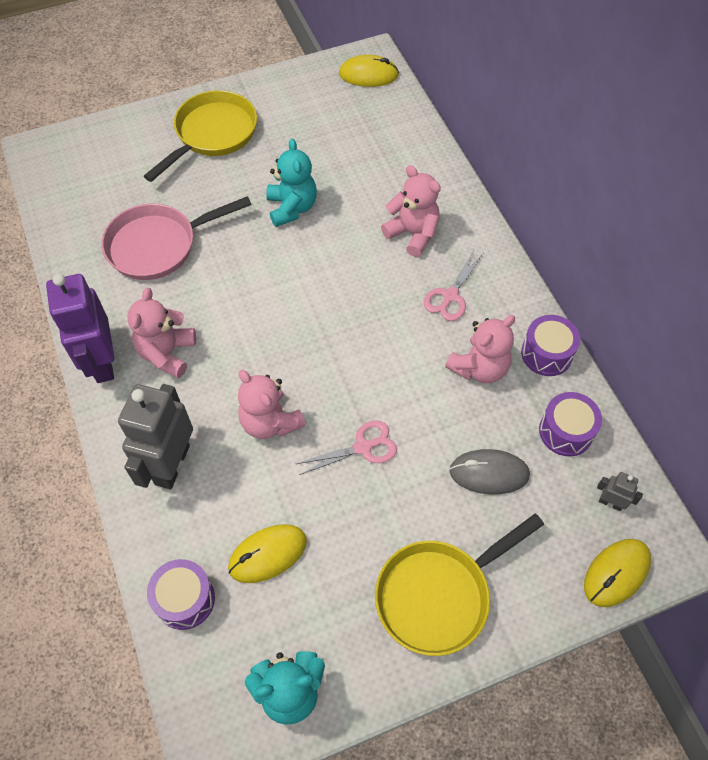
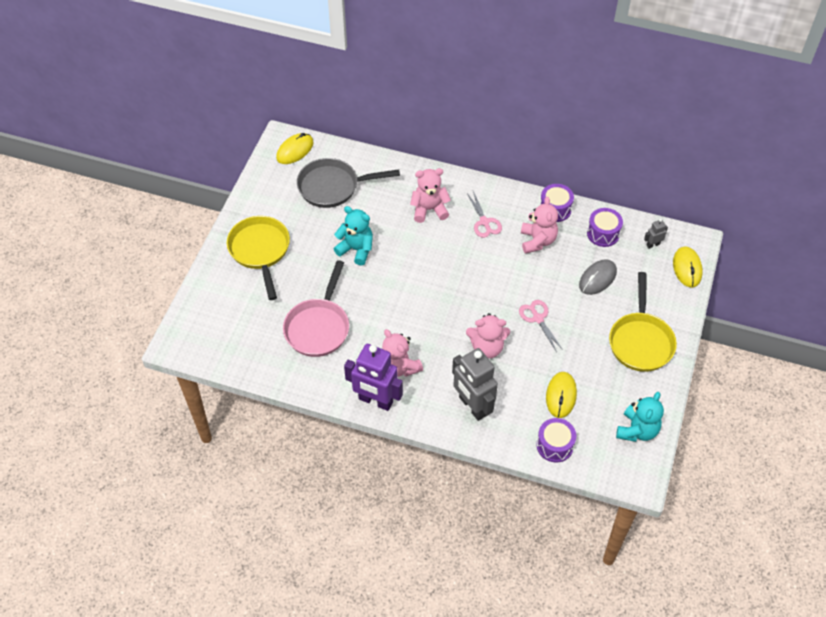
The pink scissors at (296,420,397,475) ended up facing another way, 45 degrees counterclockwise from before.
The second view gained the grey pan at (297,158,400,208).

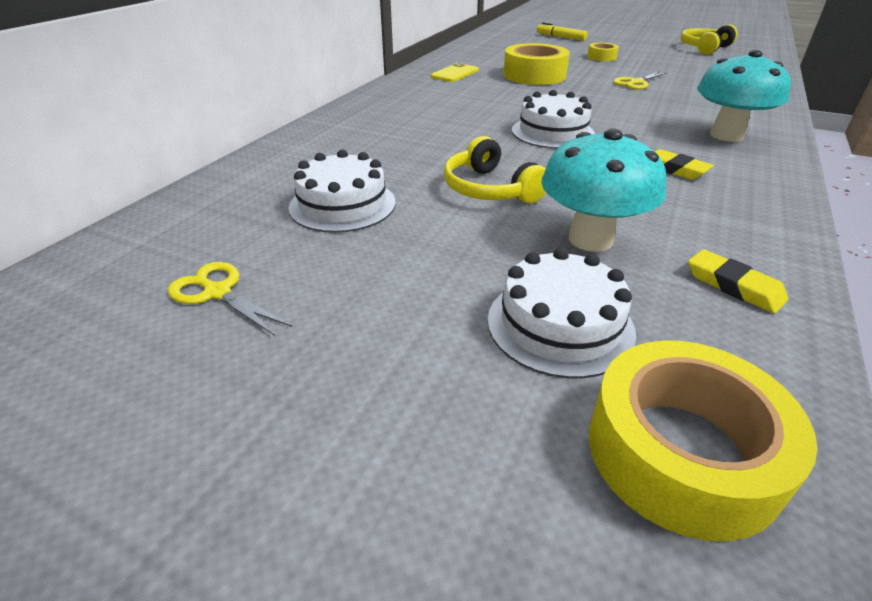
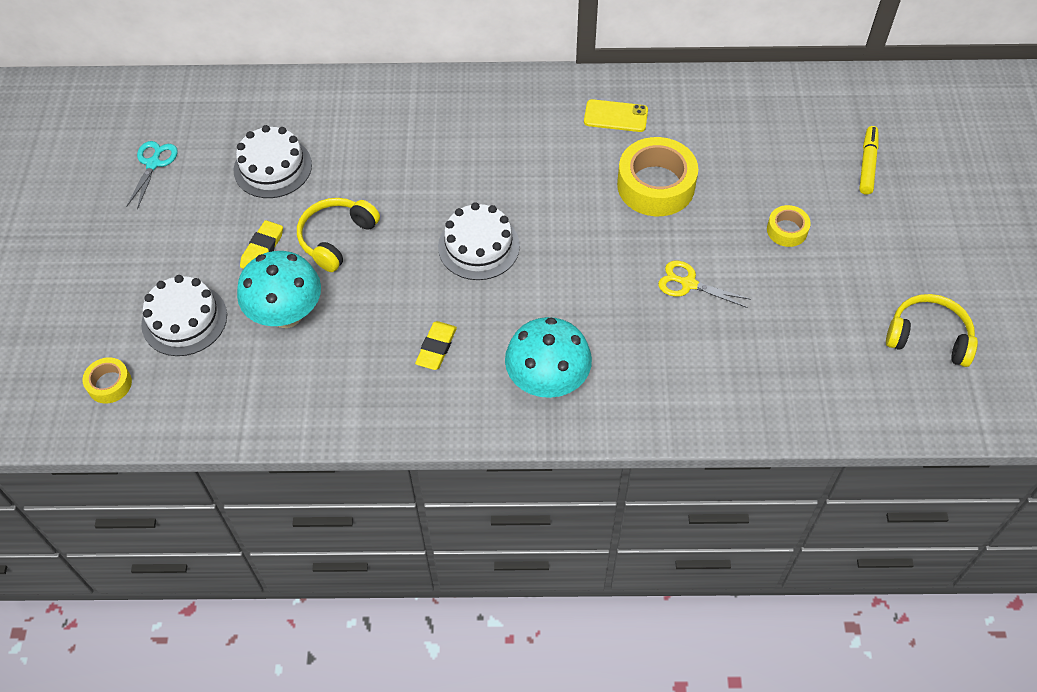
The yellow eraser ended up elsewhere, having gone from (688,249,788,314) to (240,220,283,269).
What was the yellow scissors at (168,262,292,336) turned into the turquoise scissors at (126,141,178,210).
The size of the yellow tape at (589,340,817,541) changed by a factor of 0.51.

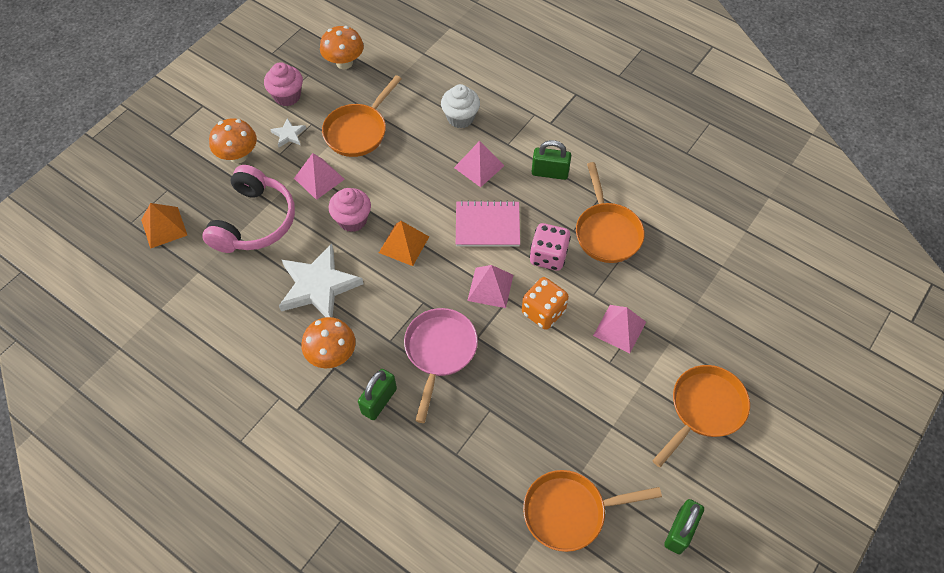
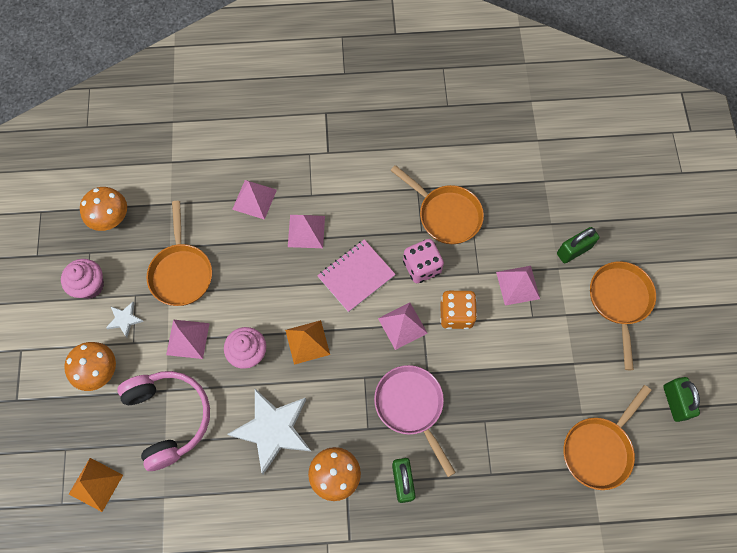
Where the white cupcake stood at (441,84,480,128), the pink pyramid came to stand at (232,180,277,220).
The green padlock ended up elsewhere, having gone from (532,140,571,180) to (557,227,599,263).

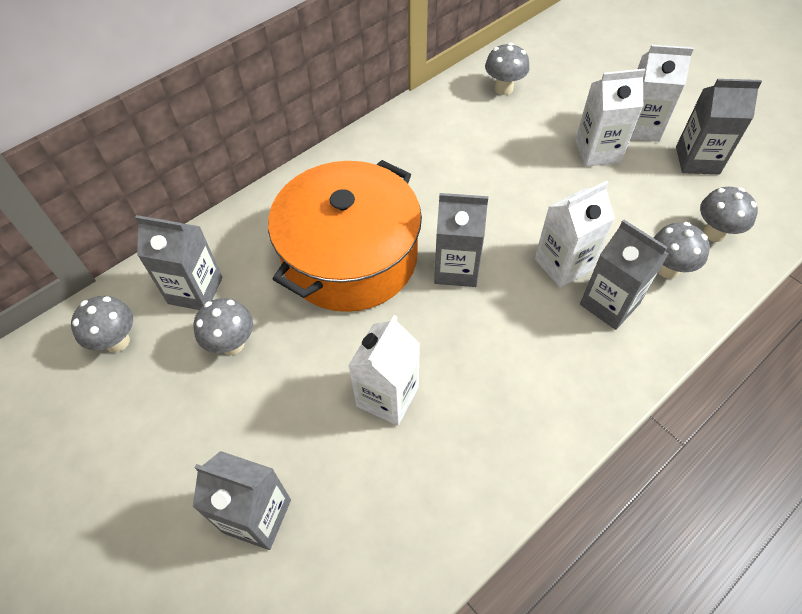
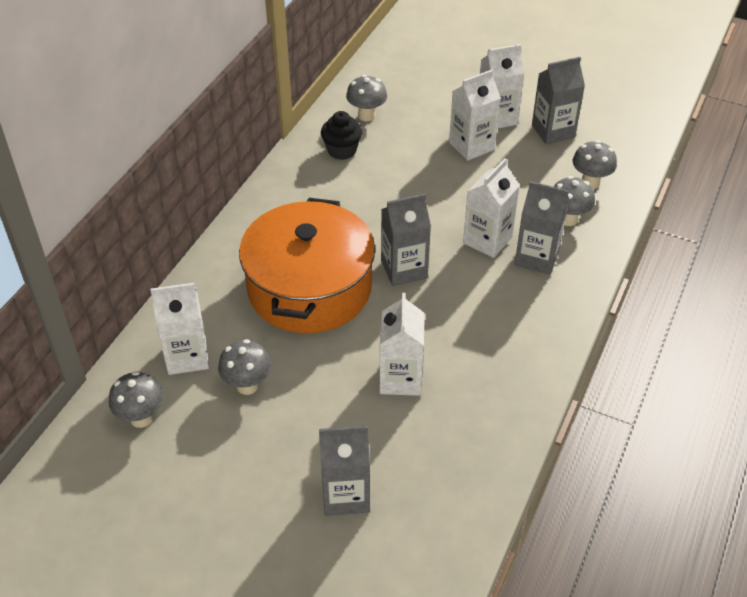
What was the grey carton at (135,215,222,310) turned into the white carton at (150,283,209,375).
The second view gained the black cupcake at (321,111,362,160).

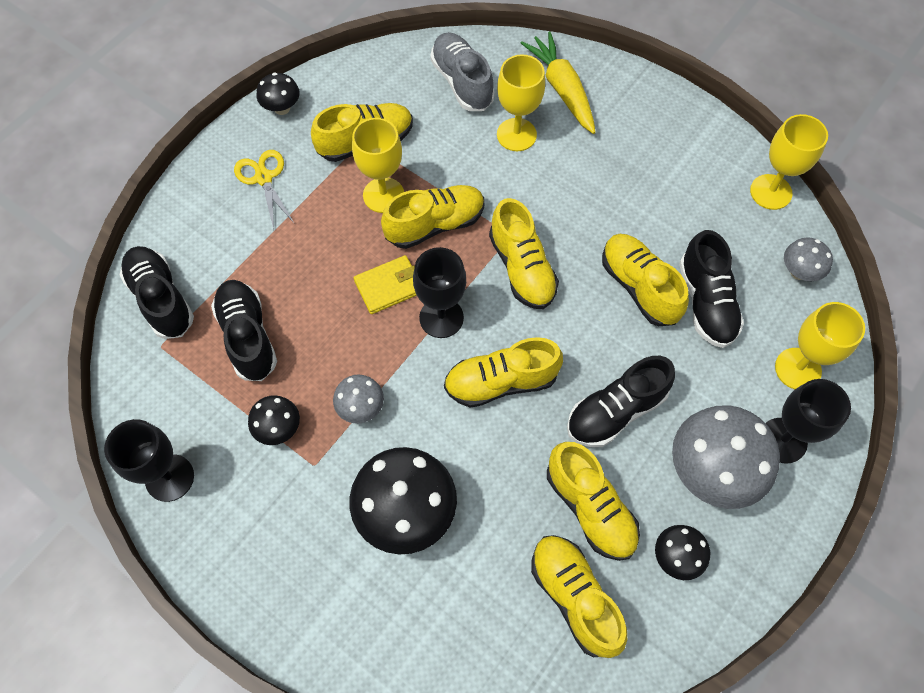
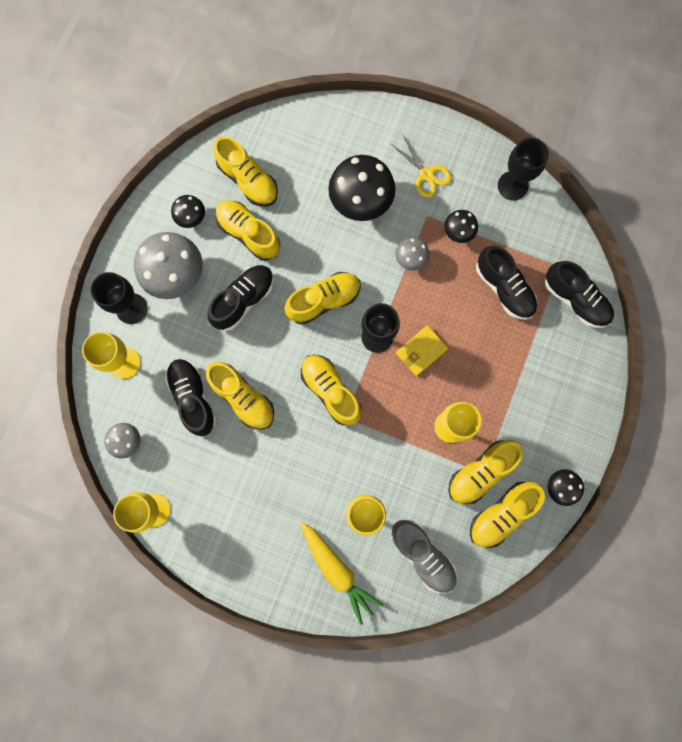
The yellow scissors ended up elsewhere, having gone from (234,150,295,229) to (391,135,451,197).
The yellow shoe ended up elsewhere, having gone from (381,185,484,249) to (470,482,545,548).

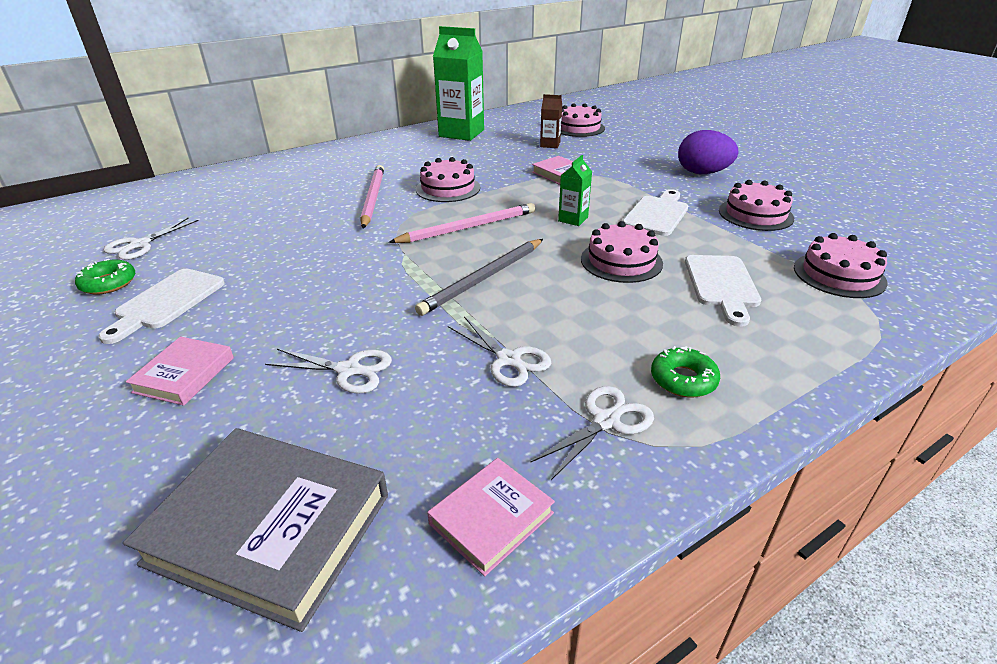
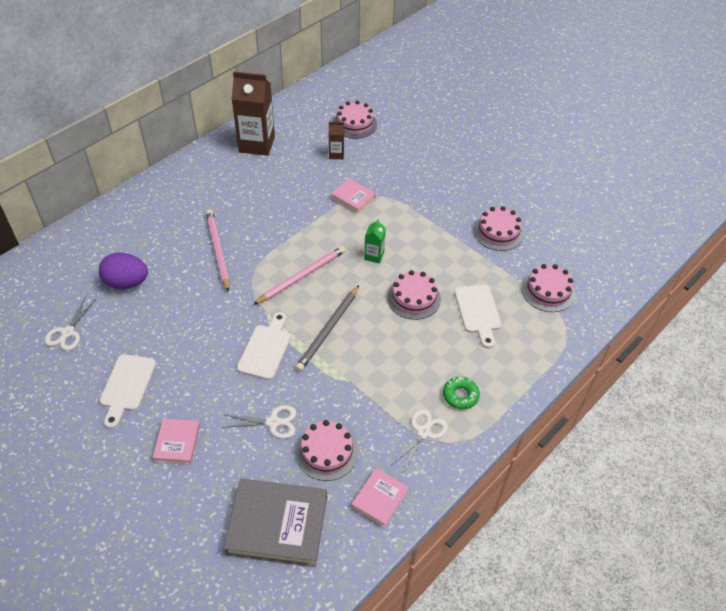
What was the green carton at (433,26,484,141) turned into the brown carton at (232,72,275,156).
The purple egg ended up elsewhere, having gone from (678,130,739,174) to (99,253,148,289).
The pink cake ended up elsewhere, having gone from (416,157,480,202) to (296,420,358,481).
The white cutting board ended up elsewhere, having gone from (623,189,688,236) to (237,312,291,380).
The second view lost the green donut at (75,259,135,294).
The second view lost the white scissors at (448,317,551,387).

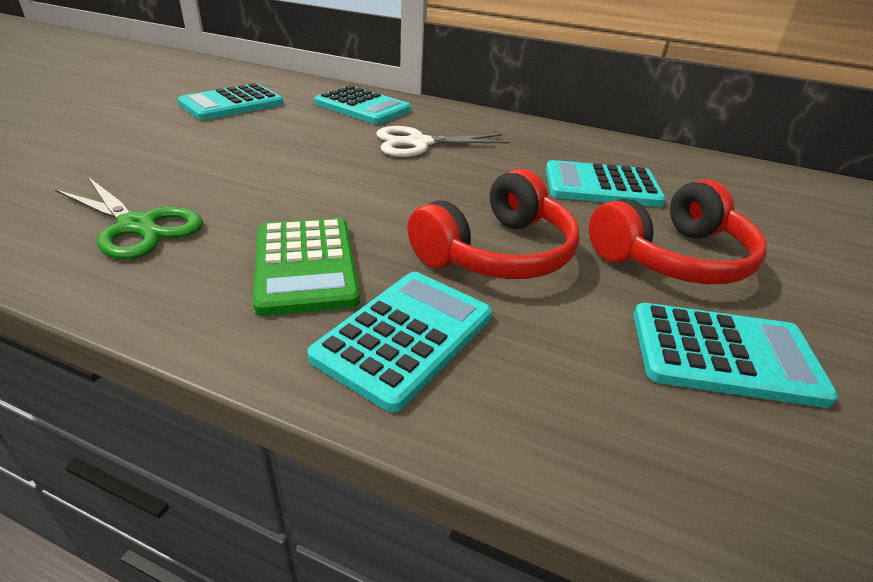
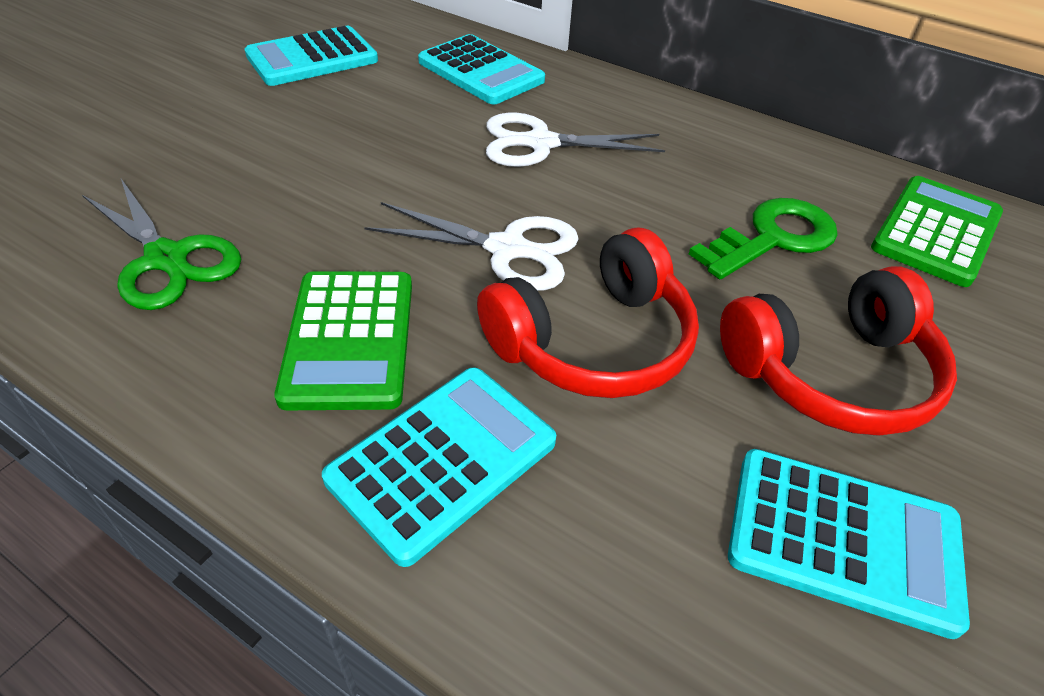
Where the turquoise calculator stood at (546,160,666,207), the green key came to stand at (689,198,838,279).
The second view gained the green calculator at (871,176,1003,287).
The second view gained the white scissors at (364,202,579,291).

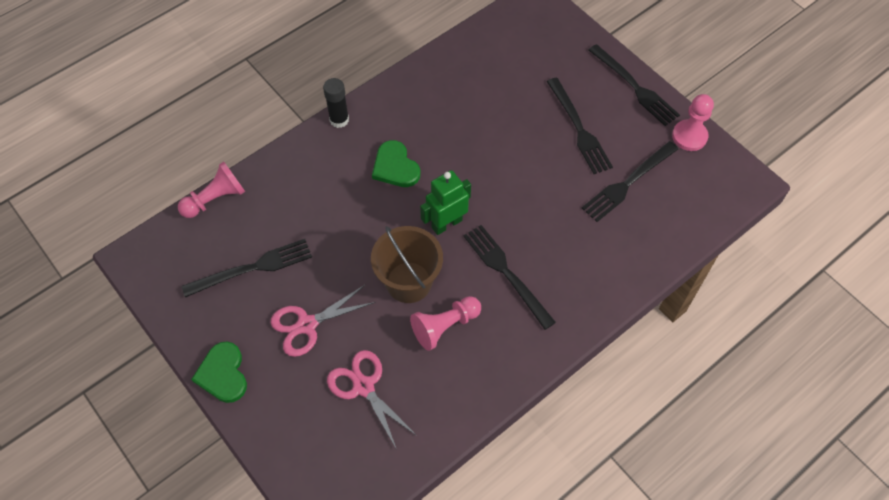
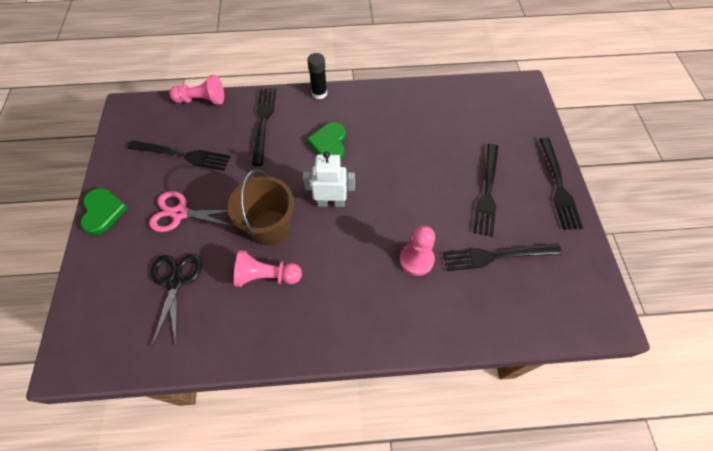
The pink pawn ended up elsewhere, having gone from (672,94,714,151) to (400,226,435,276).
What was the green robot at (420,170,471,235) turned into the white robot at (303,151,355,207).
The black fork ended up elsewhere, having gone from (464,225,556,330) to (252,89,276,166).
The green heart at (191,341,247,403) ended up facing another way, 150 degrees clockwise from before.
What was the pink scissors at (327,350,417,450) turned into the black scissors at (151,254,202,346).

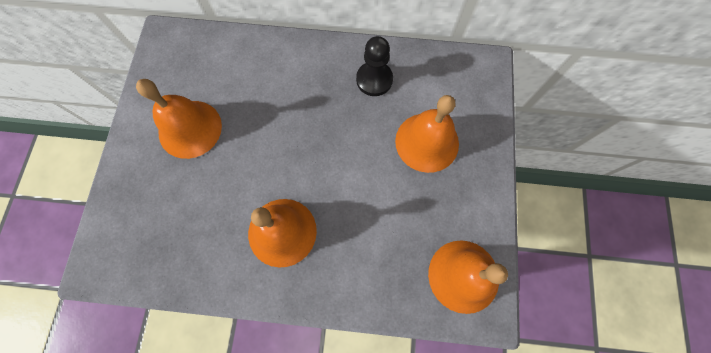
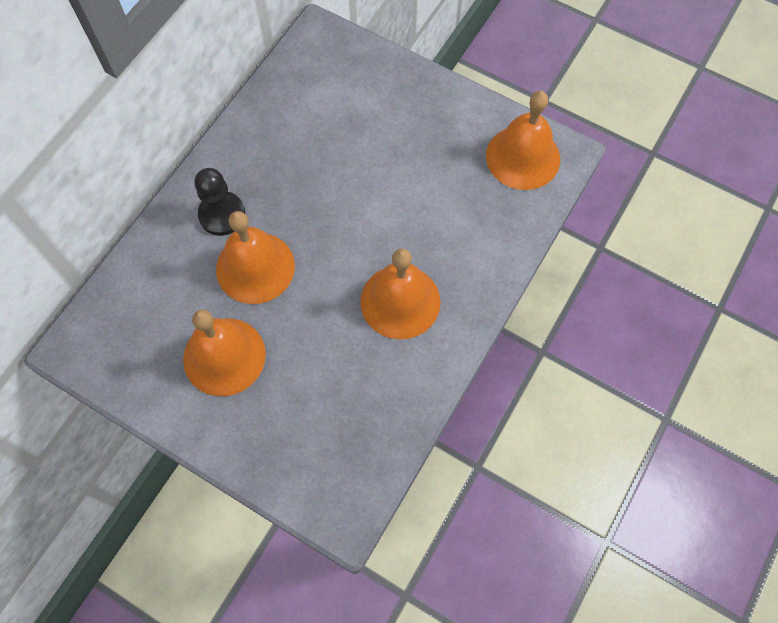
The black pawn ended up elsewhere, having gone from (356,36,393,96) to (194,168,245,236).
The orange bell ended up elsewhere, having gone from (395,95,459,173) to (216,211,295,304).

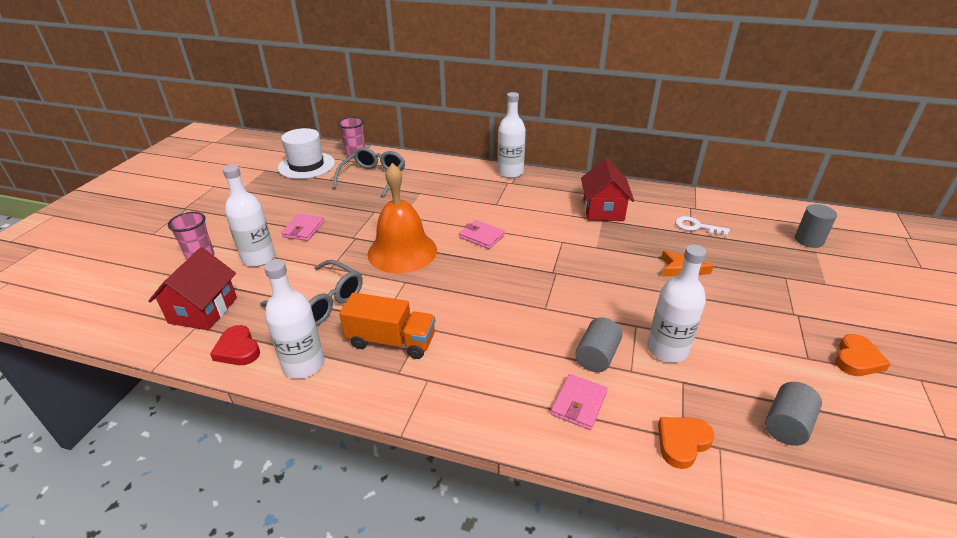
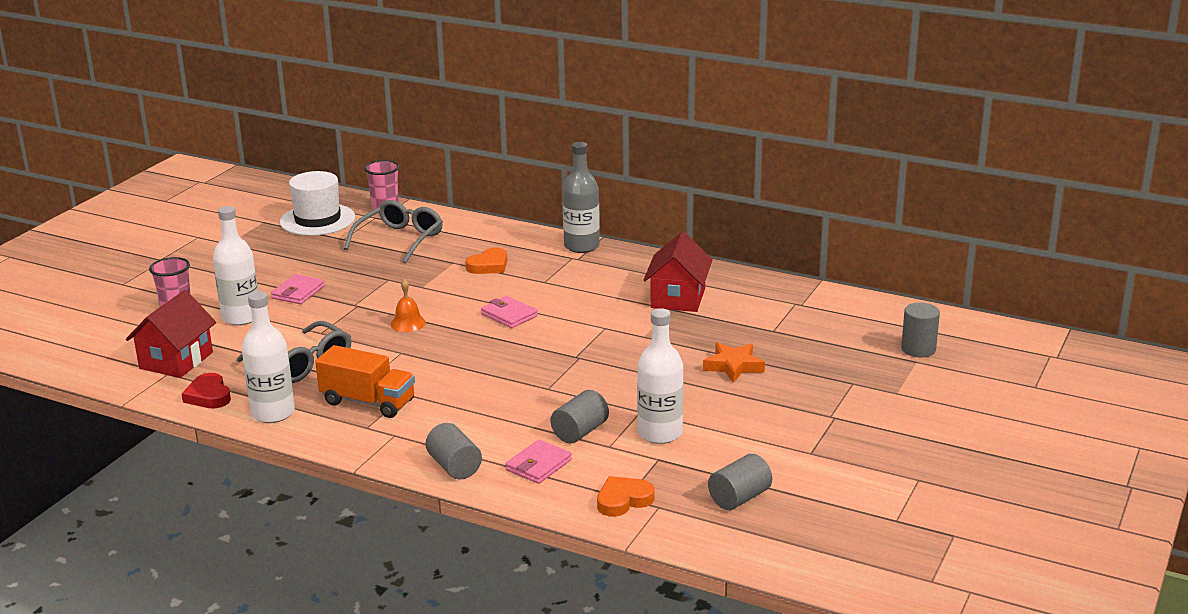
What was the white bottle at (498,92,526,178) turned into the grey bottle at (562,142,600,253).
The size of the orange bell at (367,163,437,273) changed by a factor of 0.42.
The second view lost the white key at (675,216,730,236).
The orange heart ended up elsewhere, having gone from (835,334,891,376) to (465,247,507,274).
The second view gained the grey cylinder at (426,423,482,480).

